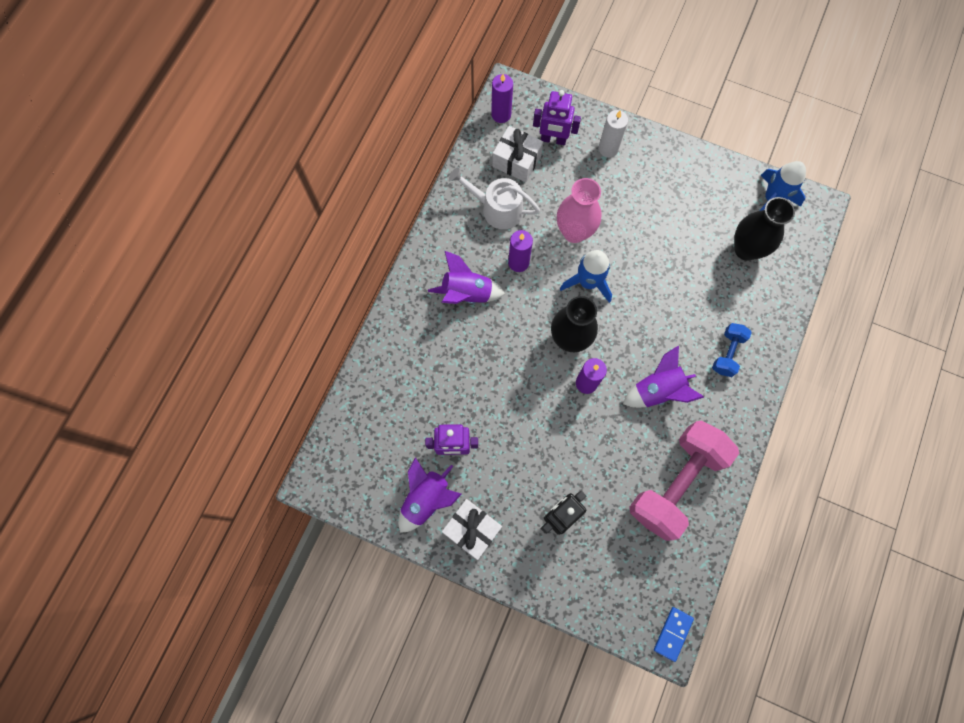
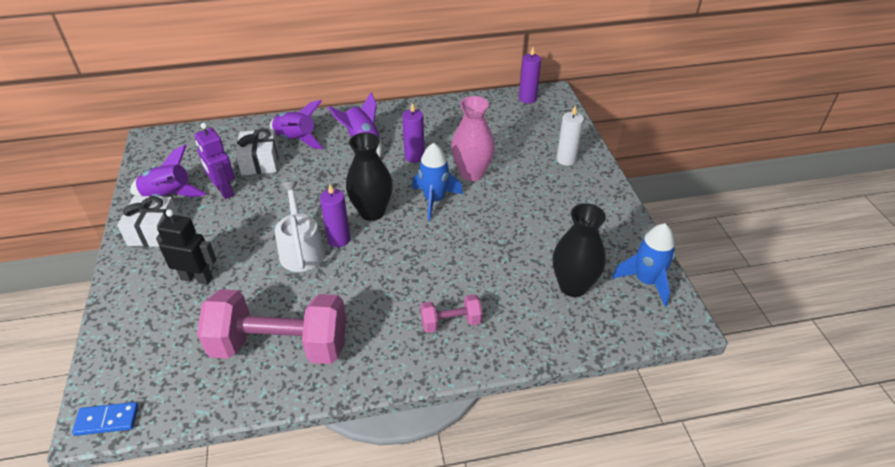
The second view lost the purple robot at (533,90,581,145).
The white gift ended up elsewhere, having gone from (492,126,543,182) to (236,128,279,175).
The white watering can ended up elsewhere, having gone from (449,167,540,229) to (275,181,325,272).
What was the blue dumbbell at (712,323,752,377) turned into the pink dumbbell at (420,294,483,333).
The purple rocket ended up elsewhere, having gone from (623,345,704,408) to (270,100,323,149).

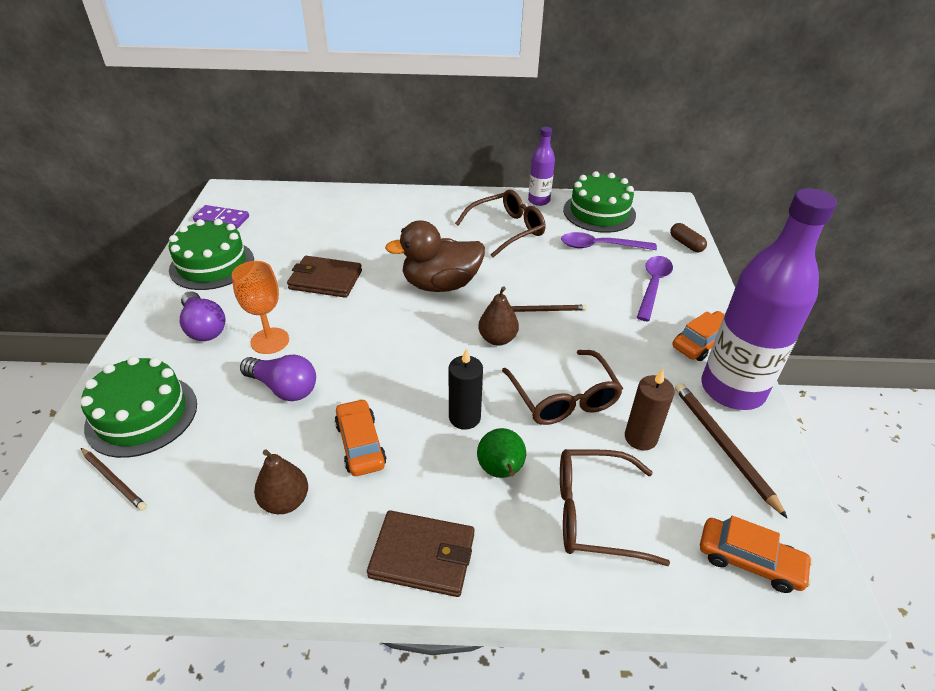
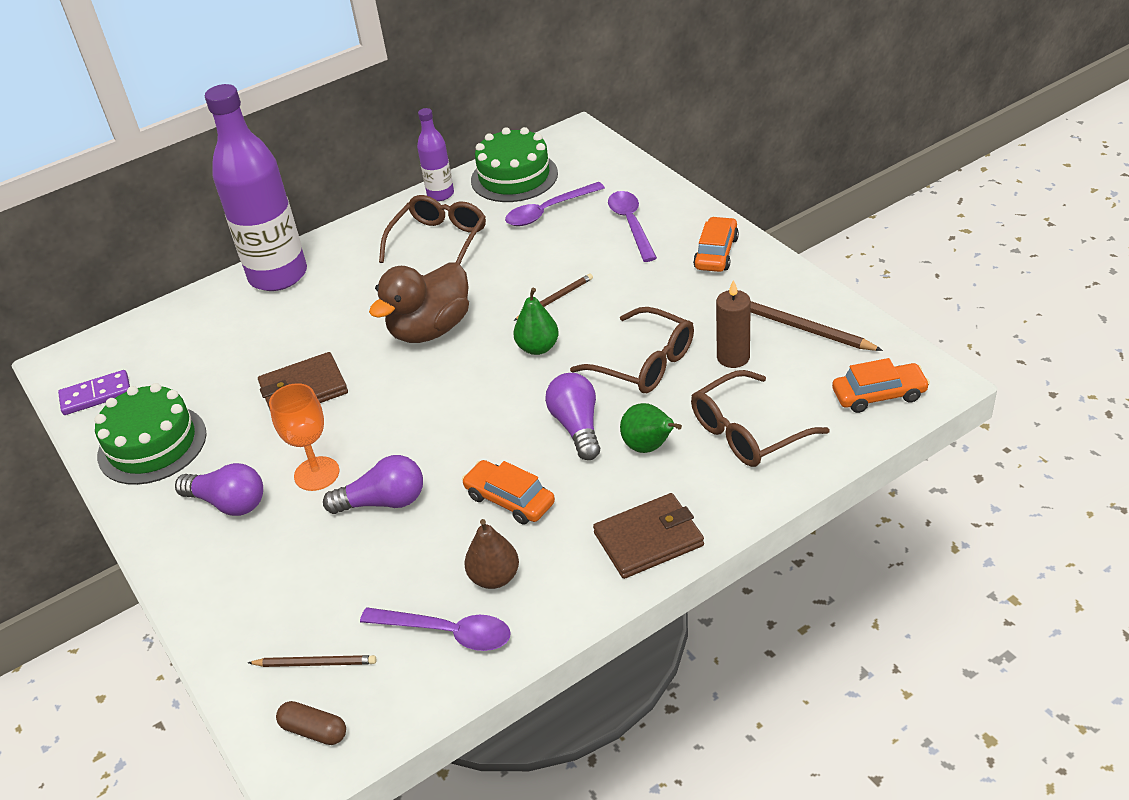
The purple bottle ended up elsewhere, having gone from (701,188,837,410) to (205,84,307,291).
The brown capsule ended up elsewhere, having gone from (670,223,707,252) to (276,701,346,745).
What was the brown pear at (478,286,519,346) turned into the green pear at (514,288,559,355).
Where the black candle stood at (449,348,483,430), the purple light bulb came to stand at (545,373,600,460).
The second view lost the green cake at (80,356,197,458).
The second view gained the purple spoon at (360,607,511,651).

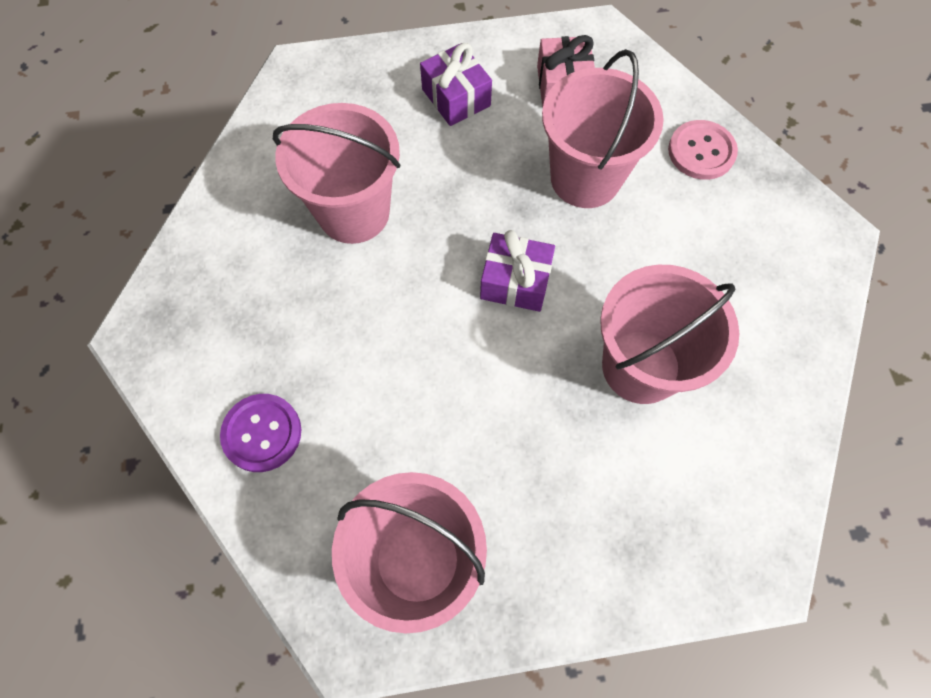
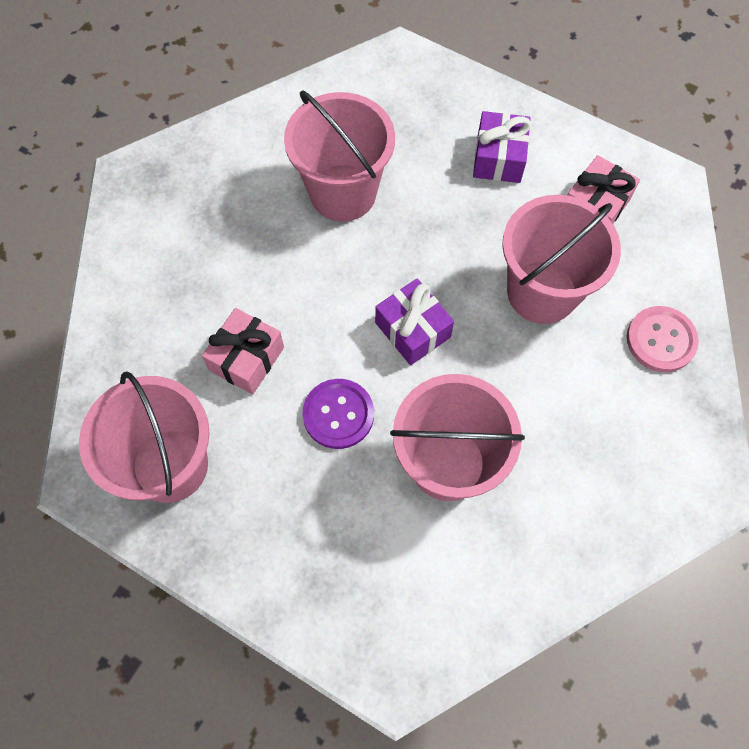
The purple button ended up elsewhere, having gone from (220,394,301,472) to (302,379,374,449).
The second view gained the pink gift at (202,308,284,394).

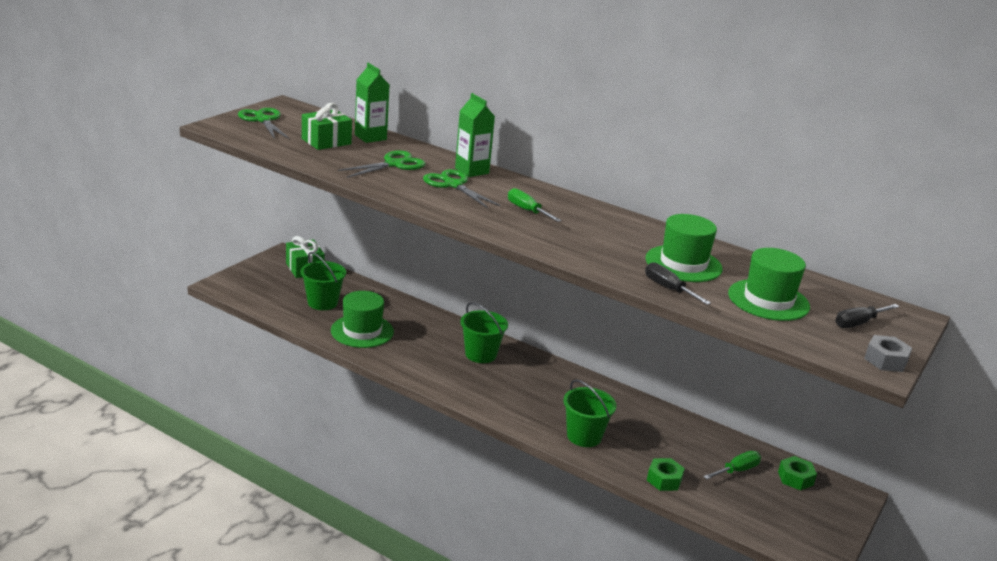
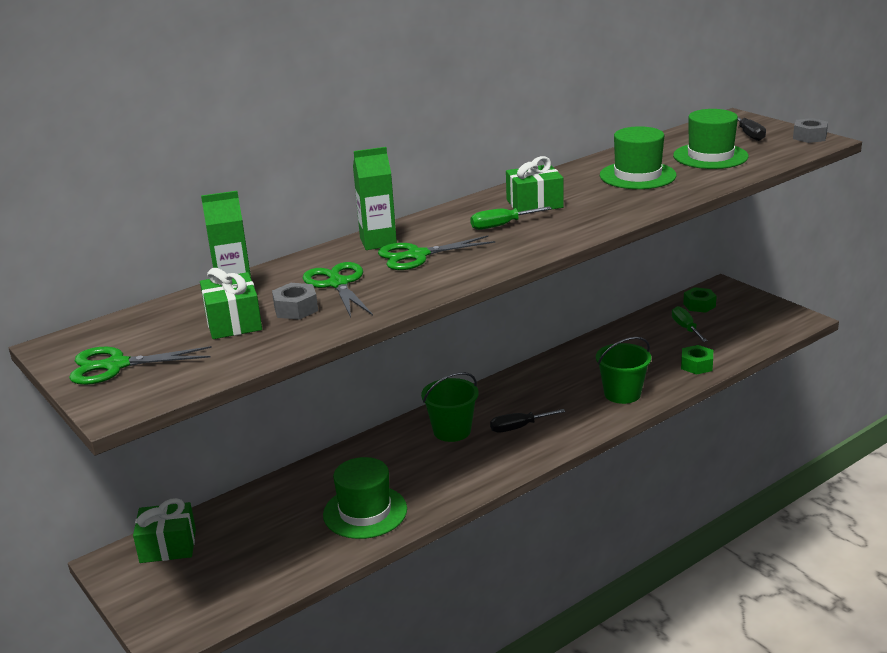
The second view lost the green bucket at (300,252,346,310).
The black screwdriver ended up elsewhere, having gone from (645,262,711,305) to (490,409,566,433).
The second view gained the green gift at (506,156,564,212).
The second view gained the grey nut at (272,283,318,320).

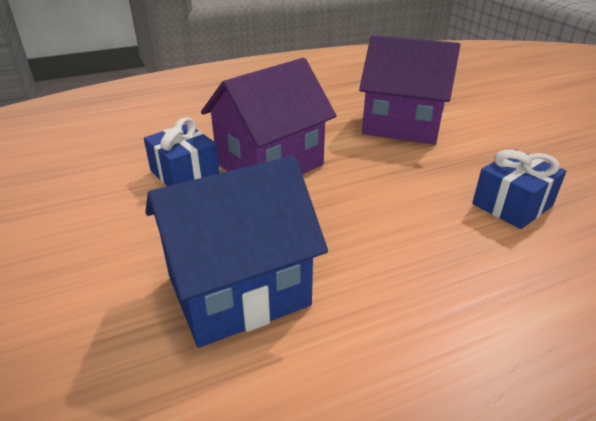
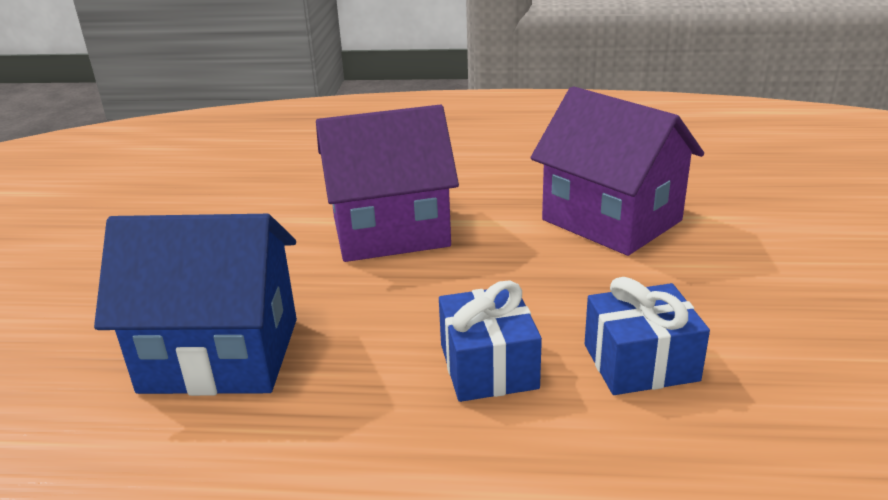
The blue gift ended up elsewhere, having gone from (144,117,220,186) to (439,280,542,402).

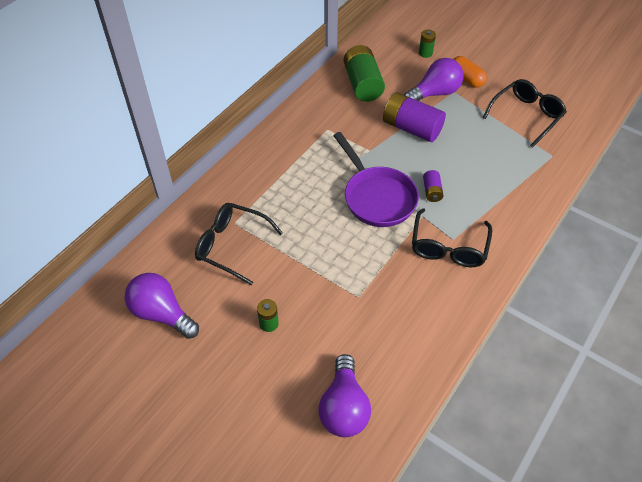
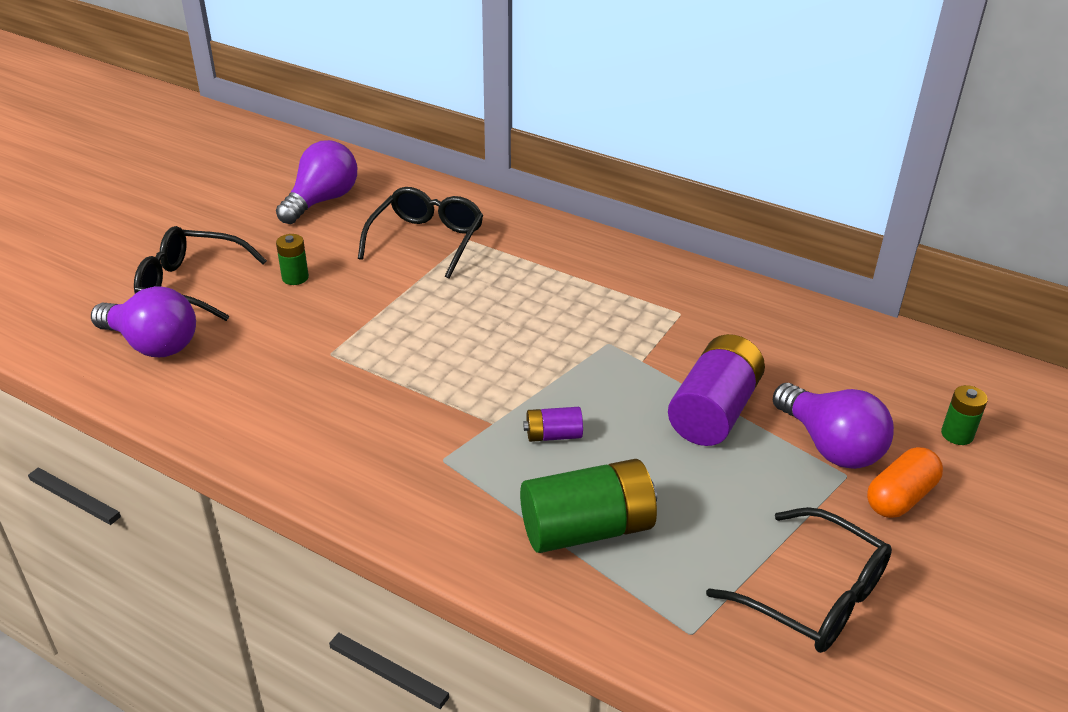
The green battery ended up elsewhere, having gone from (344,45,385,102) to (520,459,657,553).
The second view lost the purple pan at (333,132,419,227).
The black glasses ended up elsewhere, having gone from (412,208,492,267) to (134,226,267,321).
The purple light bulb at (319,354,371,437) ended up facing another way, 150 degrees counterclockwise from before.

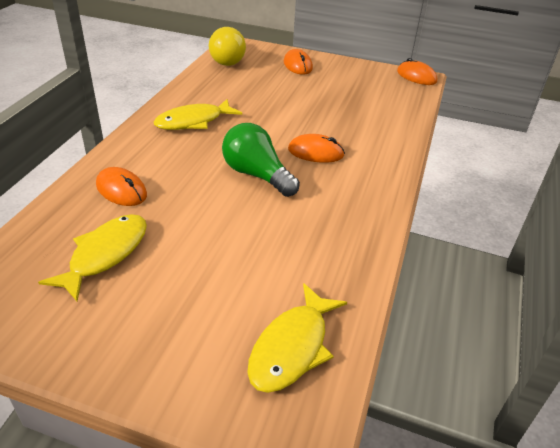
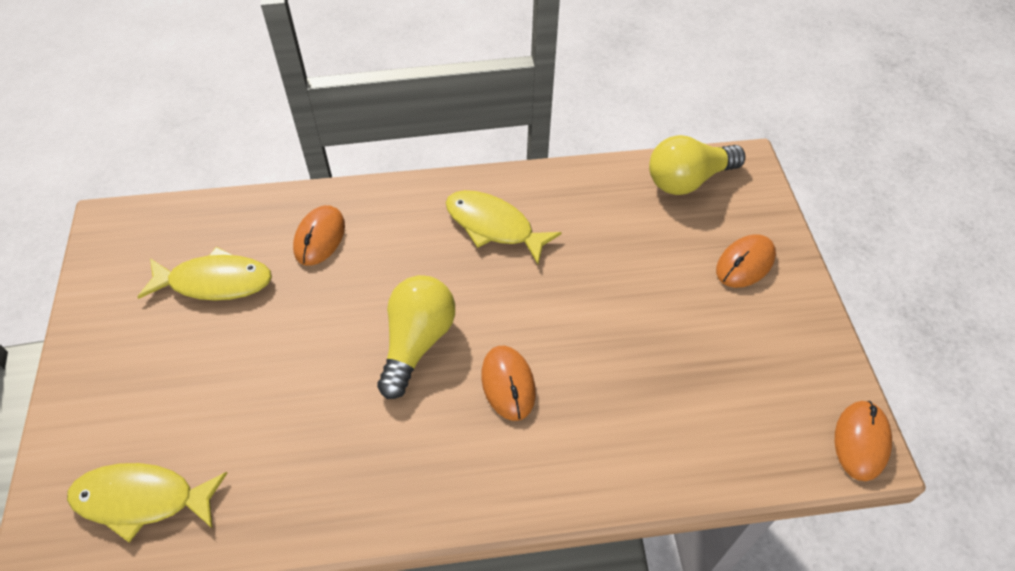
What was the green light bulb at (222,123,300,197) turned into the yellow light bulb at (377,275,455,399).

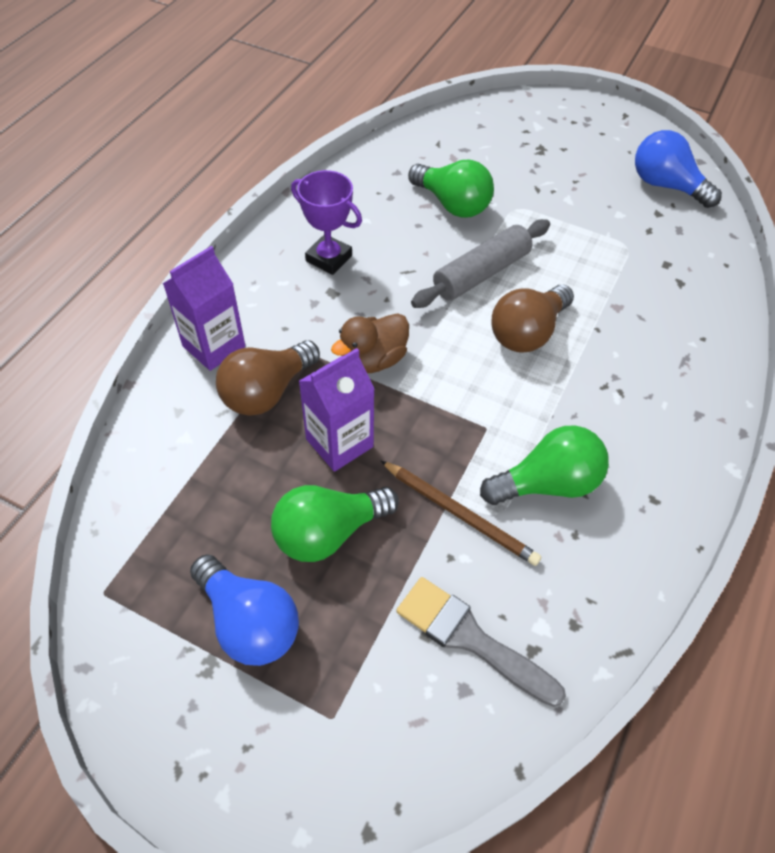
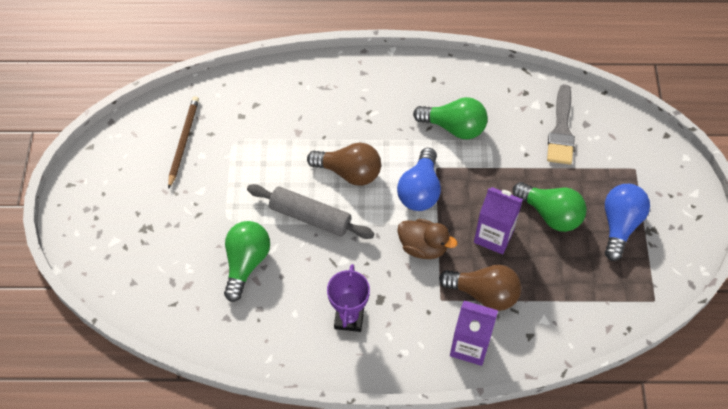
The blue light bulb ended up elsewhere, having gone from (635,130,722,208) to (397,148,441,211).
The green light bulb at (480,425,609,505) ended up facing another way, 150 degrees clockwise from before.
The brown pencil ended up elsewhere, having gone from (380,460,541,566) to (168,96,199,189).

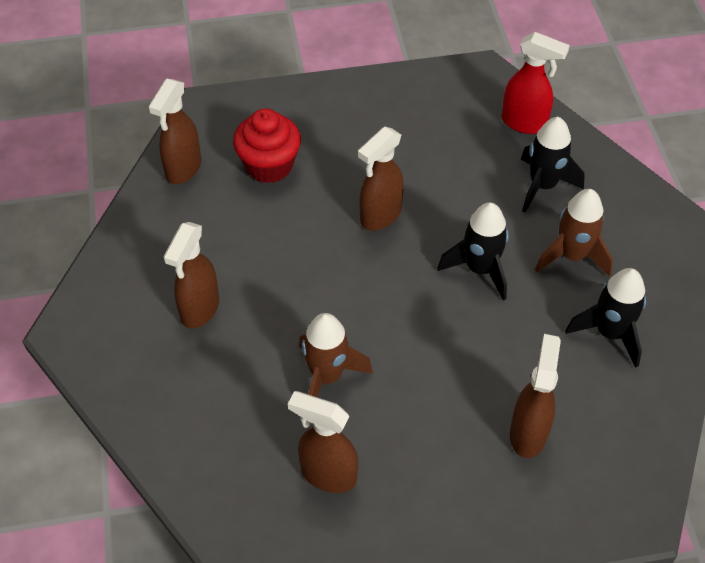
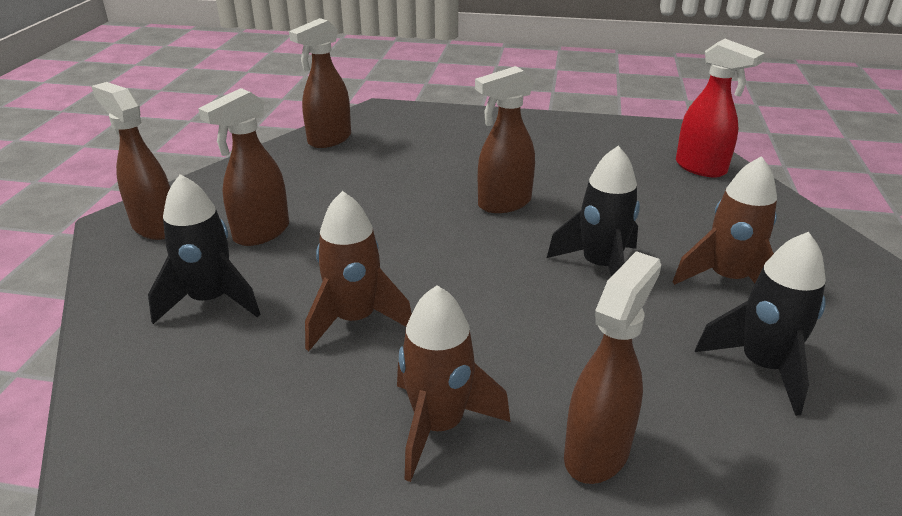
The second view lost the red cupcake at (233,108,301,183).
The black rocket ended up elsewhere, having gone from (521,117,585,212) to (148,174,261,324).
The brown spray bottle ended up elsewhere, having gone from (288,391,358,493) to (91,82,170,240).
The second view gained the brown rocket at (397,285,510,482).

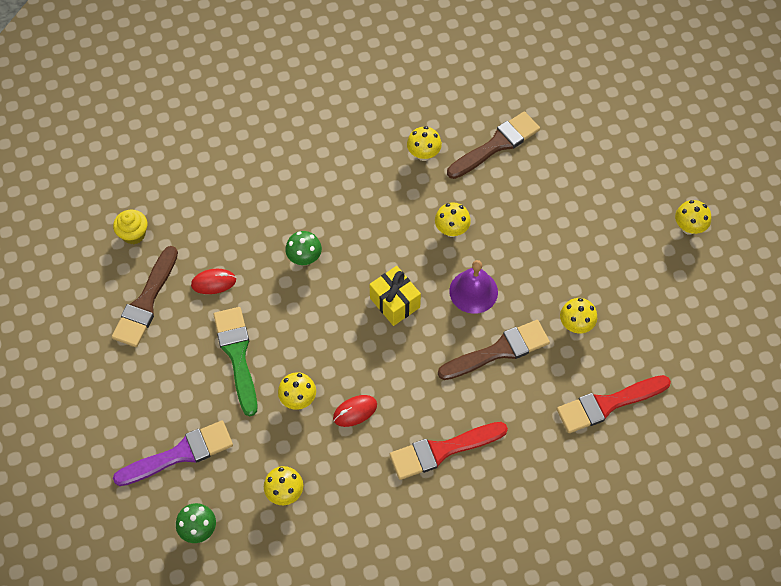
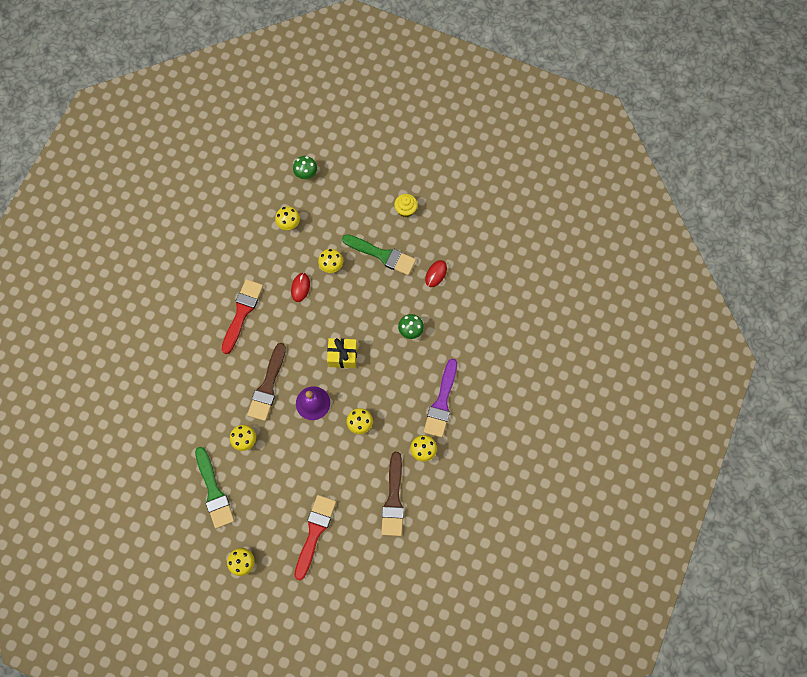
The yellow cupcake ended up elsewhere, having gone from (113,210,147,244) to (394,194,418,217).
The second view lost the brown brush at (112,246,178,347).
The red brush ended up elsewhere, having gone from (557,375,671,433) to (294,495,336,580).
The purple brush ended up elsewhere, having gone from (113,421,233,486) to (424,359,457,438).
The second view gained the green brush at (195,447,234,529).

